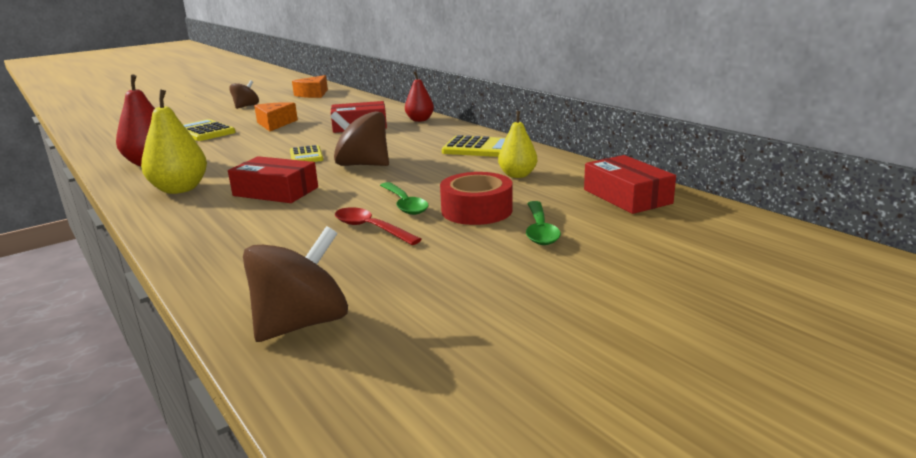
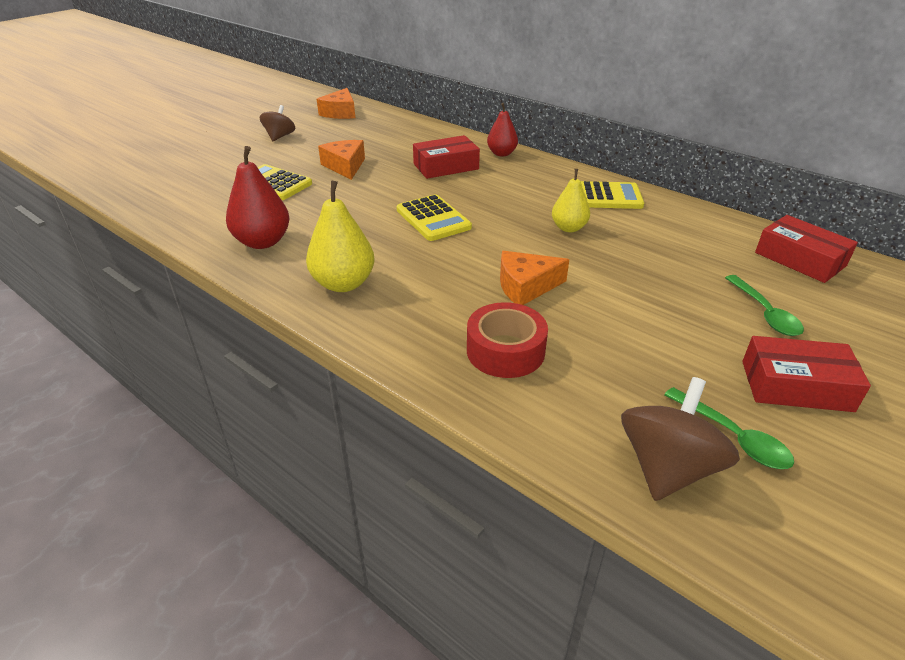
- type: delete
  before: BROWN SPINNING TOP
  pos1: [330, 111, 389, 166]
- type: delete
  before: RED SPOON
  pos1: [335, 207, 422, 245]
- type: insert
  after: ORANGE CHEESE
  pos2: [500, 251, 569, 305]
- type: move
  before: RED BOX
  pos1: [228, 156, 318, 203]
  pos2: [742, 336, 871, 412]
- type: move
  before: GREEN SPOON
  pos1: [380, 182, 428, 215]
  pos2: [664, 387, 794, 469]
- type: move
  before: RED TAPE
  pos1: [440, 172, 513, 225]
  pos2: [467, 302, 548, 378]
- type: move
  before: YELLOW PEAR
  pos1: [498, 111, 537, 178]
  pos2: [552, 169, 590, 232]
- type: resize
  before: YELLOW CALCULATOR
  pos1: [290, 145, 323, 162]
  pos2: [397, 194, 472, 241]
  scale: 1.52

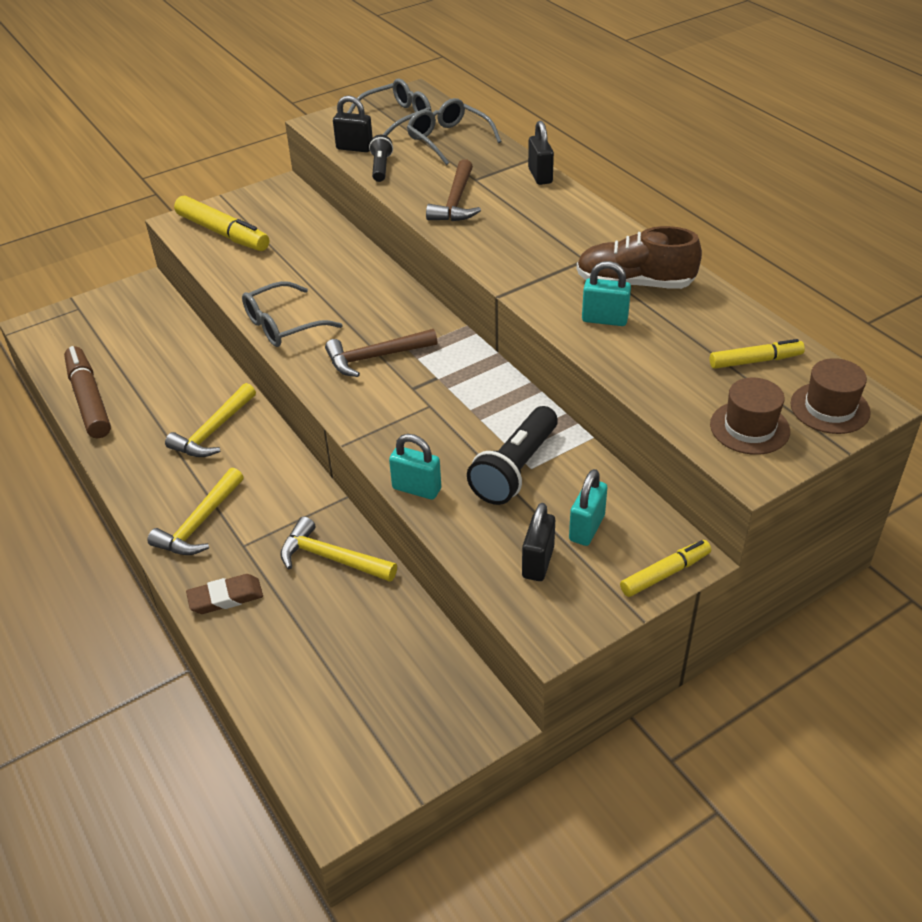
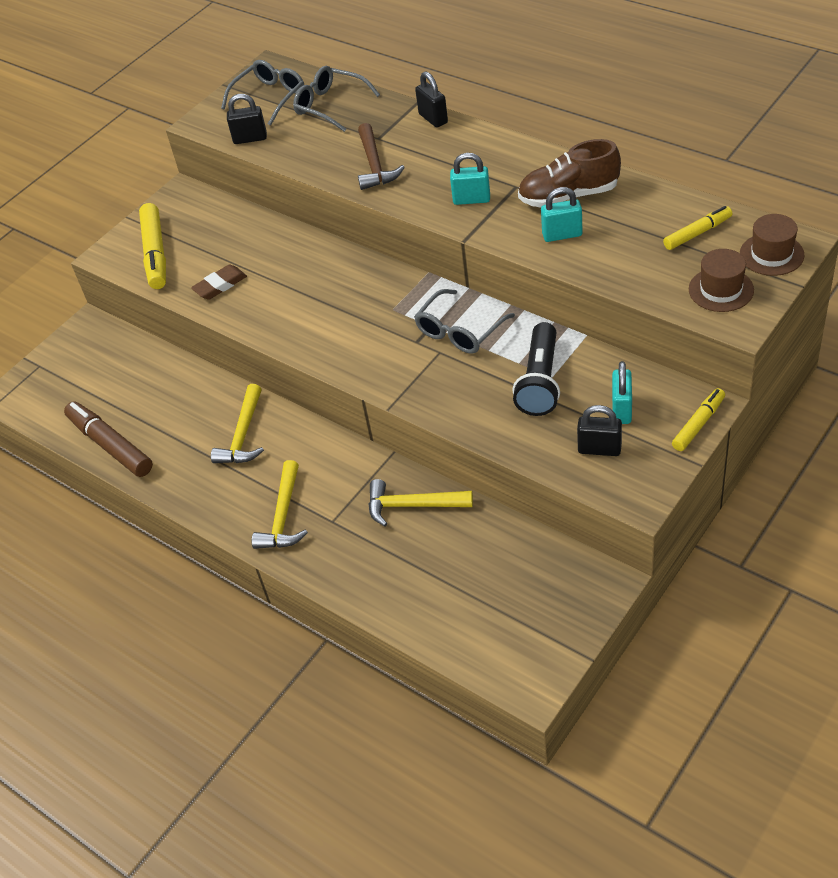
- type: delete
  before: BROWN HAMMER
  pos1: [325, 329, 437, 377]
- type: delete
  before: BLACK FLASHLIGHT
  pos1: [369, 135, 393, 182]
- type: move
  before: BROWN ERASER
  pos1: [186, 574, 263, 614]
  pos2: [191, 265, 247, 300]
- type: move
  before: GREY GLASSES
  pos1: [242, 281, 343, 347]
  pos2: [414, 289, 515, 354]
- type: move
  before: TURQUOISE PADLOCK
  pos1: [389, 434, 441, 500]
  pos2: [450, 153, 490, 205]
- type: rotate
  before: YELLOW MARKER
  pos1: [174, 196, 269, 251]
  pos2: [139, 203, 166, 289]
  turn: 60
- type: rotate
  before: BLACK PADLOCK
  pos1: [522, 503, 555, 581]
  pos2: [577, 405, 622, 456]
  turn: -75

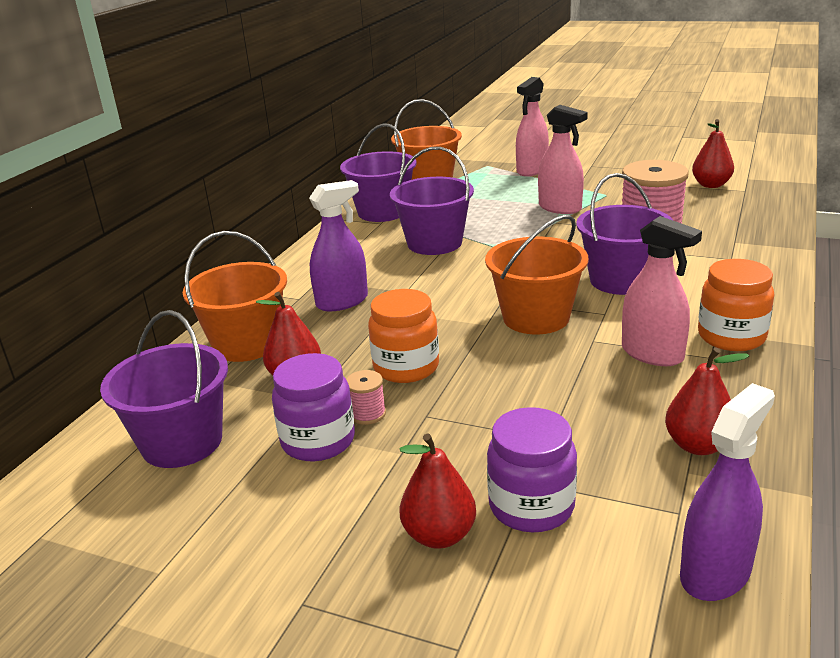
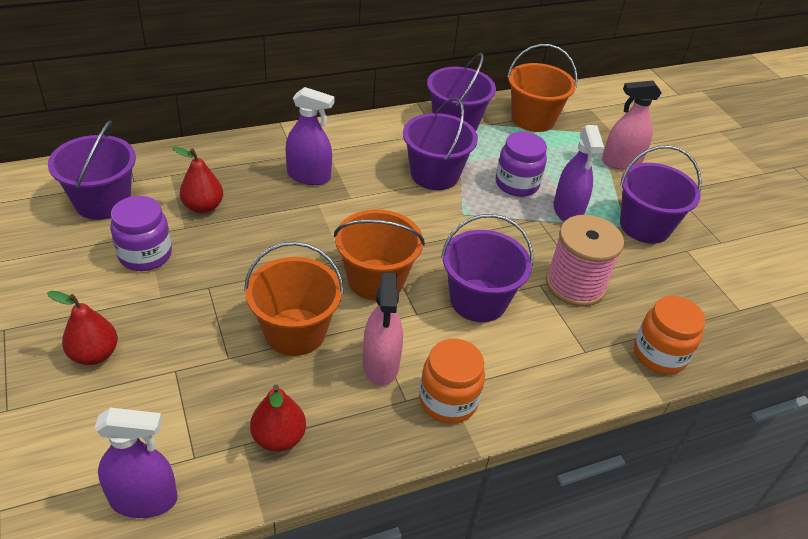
- type: delete
  before: PINK SPOOL
  pos1: [346, 370, 386, 425]
- type: delete
  before: RED PEAR
  pos1: [692, 119, 734, 188]
- type: insert
  after: PURPLE BUCKET
  pos2: [620, 145, 702, 244]
- type: move
  before: ORANGE BUCKET
  pos1: [183, 231, 287, 362]
  pos2: [244, 241, 344, 356]
- type: move
  before: ORANGE JAR
  pos1: [368, 289, 439, 383]
  pos2: [634, 296, 706, 374]
- type: move
  before: PURPLE JAR
  pos1: [487, 407, 577, 532]
  pos2: [496, 132, 547, 197]
- type: recolor
  before: PINK SPRAY BOTTLE
  after: PURPLE SPRAY BOTTLE
  pos1: [538, 105, 588, 214]
  pos2: [553, 125, 604, 222]

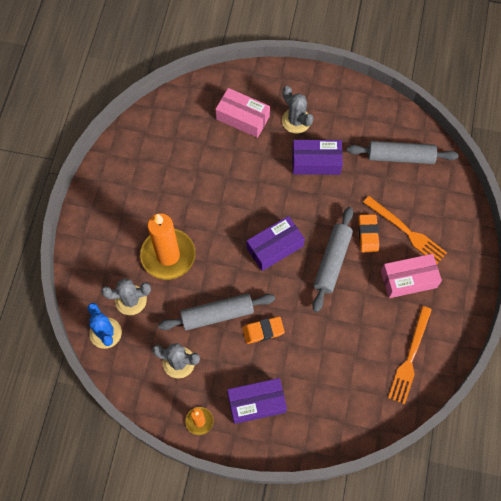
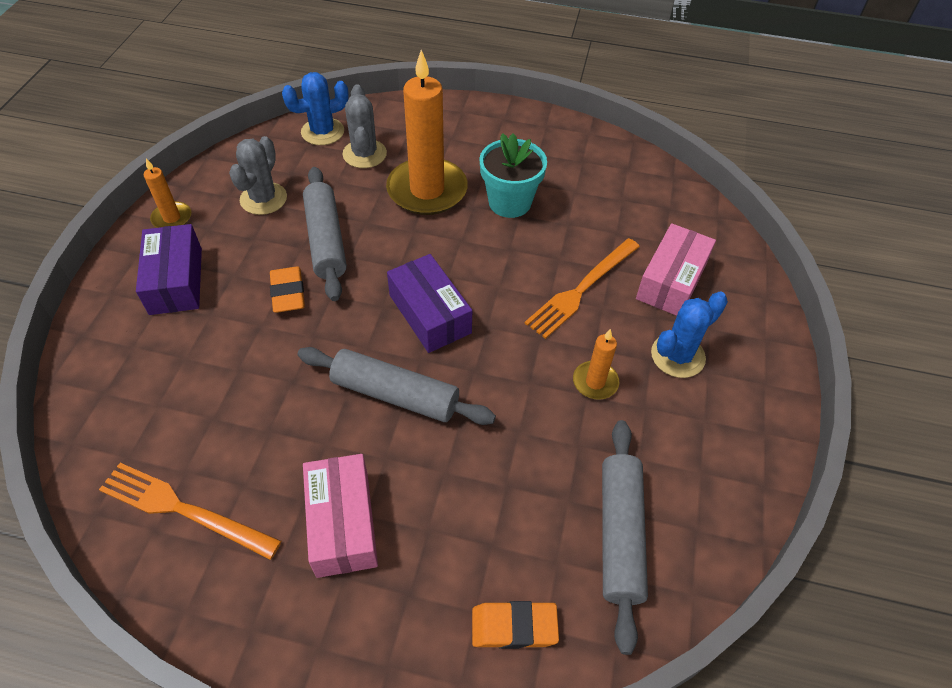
- type: insert
  after: TURQUOISE FLOWER POT
  pos2: [479, 133, 547, 218]
- type: move
  before: ORANGE ERASER
  pos1: [359, 214, 379, 252]
  pos2: [472, 601, 559, 649]
- type: move
  before: ORANGE FORK
  pos1: [363, 196, 447, 264]
  pos2: [524, 238, 640, 339]
- type: replace
  before: PURPLE BOX
  after: ORANGE CANDLE
  pos1: [292, 140, 343, 175]
  pos2: [573, 329, 619, 400]
- type: recolor
  before: GREY CACTUS
  after: BLUE CACTUS
  pos1: [282, 86, 314, 134]
  pos2: [651, 291, 728, 378]

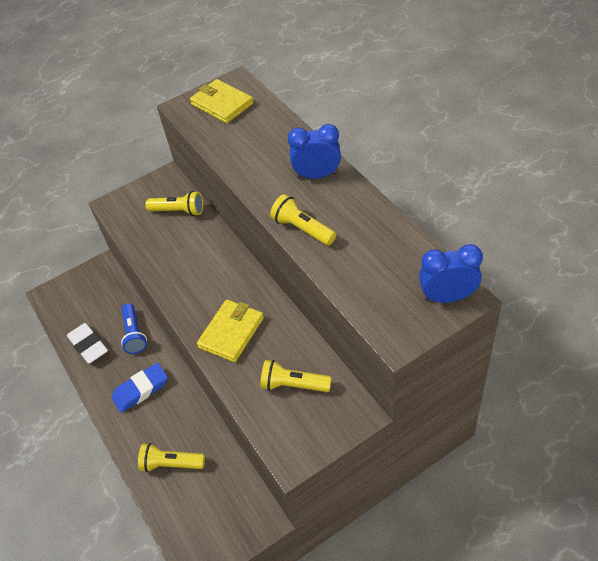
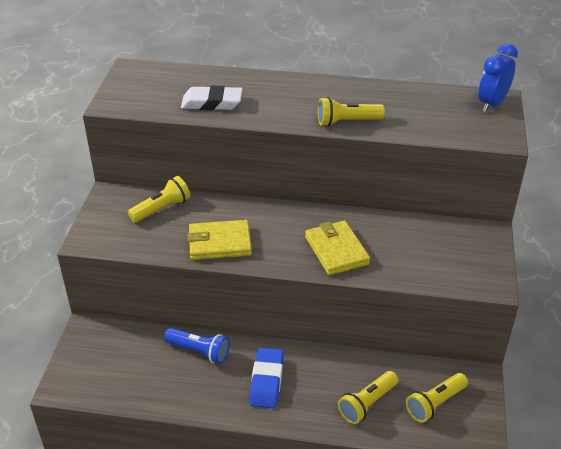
- type: delete
  before: BLUE CLOCK
  pos1: [288, 124, 341, 179]
- type: move
  before: WHITE ERASER
  pos1: [67, 323, 108, 364]
  pos2: [181, 86, 242, 110]
- type: move
  before: YELLOW WALLET
  pos1: [190, 79, 254, 123]
  pos2: [187, 220, 252, 260]
- type: move
  before: YELLOW FLASHLIGHT
  pos1: [260, 360, 332, 392]
  pos2: [406, 373, 468, 423]

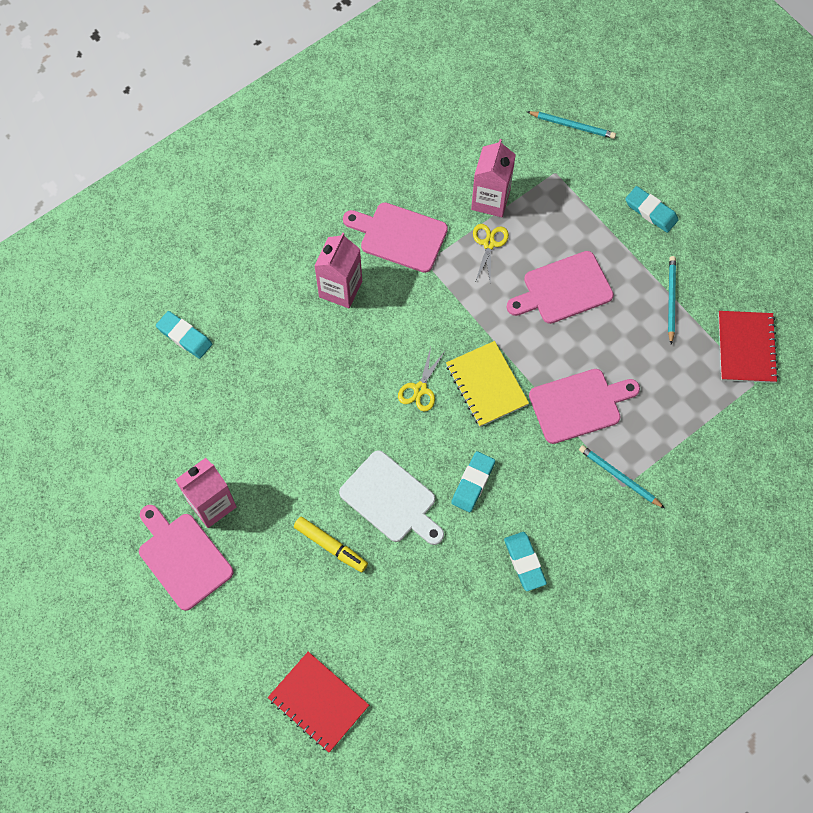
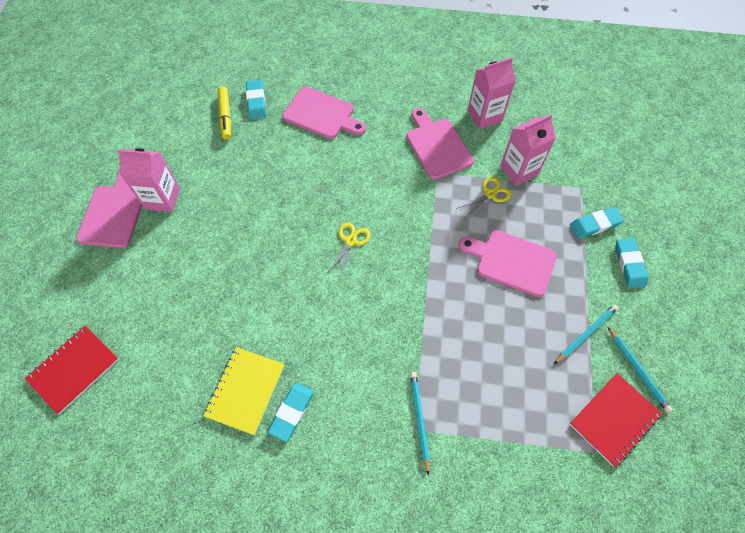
- type: delete
  before: WHITE CUTTING BOARD
  pos1: [339, 450, 444, 545]
- type: move
  before: YELLOW MARKER
  pos1: [294, 517, 368, 572]
  pos2: [218, 87, 231, 140]
- type: move
  before: PINK CARTON
  pos1: [314, 232, 362, 308]
  pos2: [467, 58, 516, 129]
- type: move
  before: YELLOW NOTEBOOK
  pos1: [446, 341, 529, 427]
  pos2: [203, 347, 285, 435]
- type: move
  before: TURQUOISE ERASER
  pos1: [451, 451, 495, 512]
  pos2: [570, 207, 624, 239]
- type: move
  before: TURQUOISE PENCIL
  pos1: [527, 111, 616, 139]
  pos2: [608, 327, 672, 413]
- type: move
  before: PINK CUTTING BOARD
  pos1: [529, 369, 640, 444]
  pos2: [282, 87, 366, 139]
- type: rotate
  before: RED NOTEBOOK
  pos1: [268, 652, 369, 752]
  pos2: [25, 325, 119, 414]
  turn: 45
- type: rotate
  before: YELLOW SCISSORS
  pos1: [398, 347, 444, 411]
  pos2: [328, 222, 370, 278]
  turn: 135

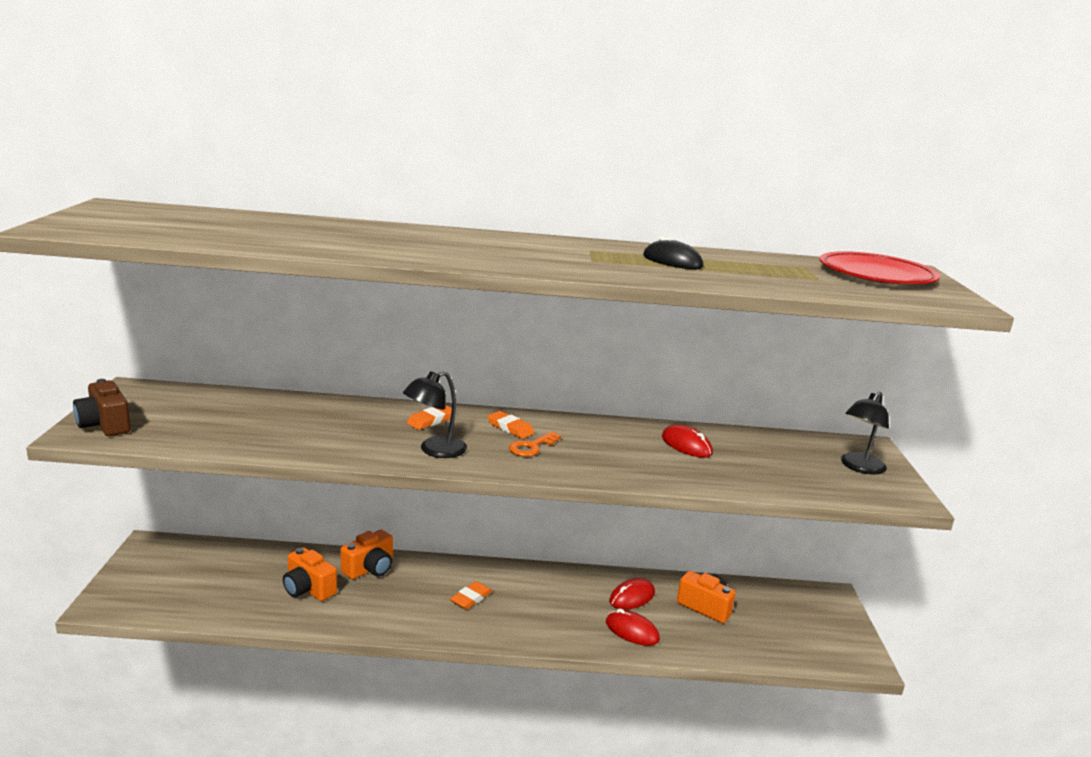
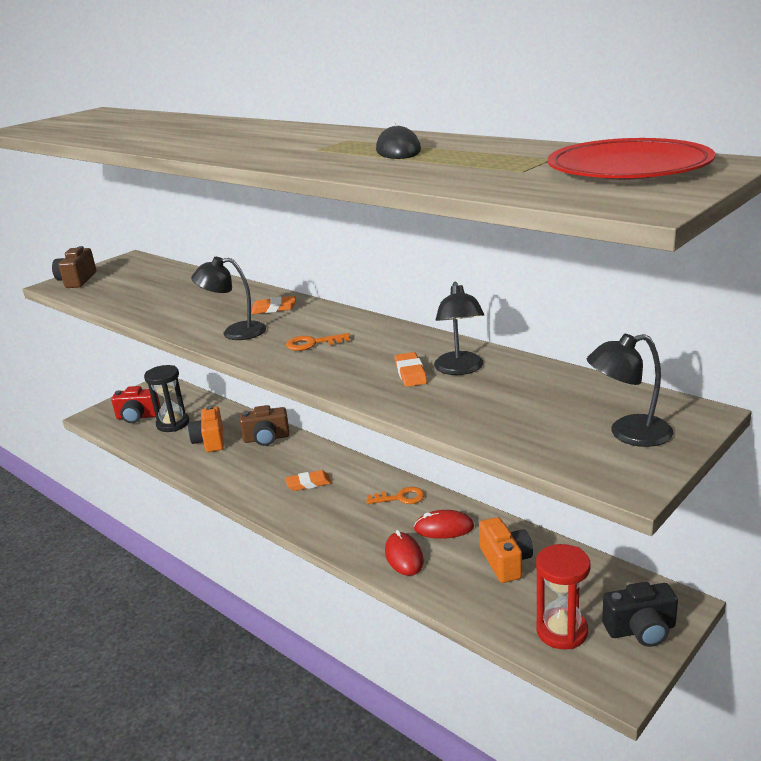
- type: insert
  after: RED CAMERA
  pos2: [111, 386, 161, 423]
- type: insert
  after: BLACK HOURGLASS
  pos2: [144, 365, 189, 432]
- type: insert
  after: ORANGE KEY
  pos2: [366, 487, 424, 504]
- type: insert
  after: RED HOURGLASS
  pos2: [536, 544, 591, 649]
- type: insert
  after: BLACK CAMERA
  pos2: [602, 582, 678, 647]
- type: move
  before: ORANGE ERASER
  pos1: [487, 411, 534, 439]
  pos2: [395, 352, 427, 387]
- type: replace
  before: RED MOUSE
  after: BLACK LAMP
  pos1: [662, 425, 713, 458]
  pos2: [434, 282, 484, 375]
- type: recolor
  before: ORANGE CAMERA
  after: BROWN CAMERA
  pos1: [341, 530, 393, 579]
  pos2: [240, 405, 289, 446]

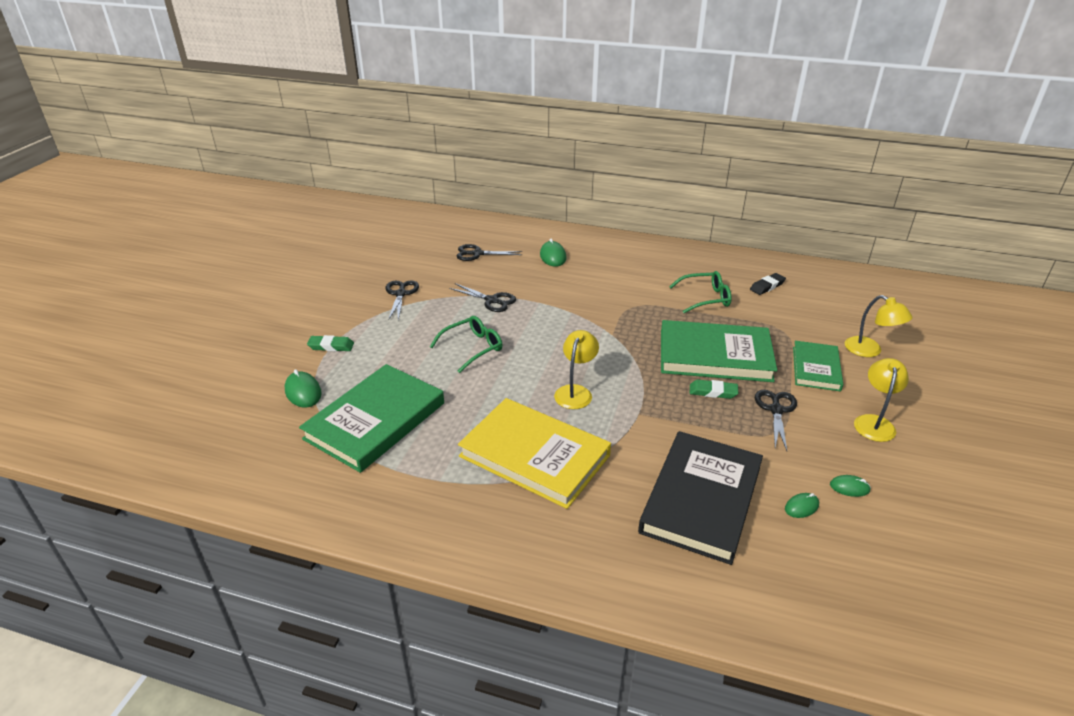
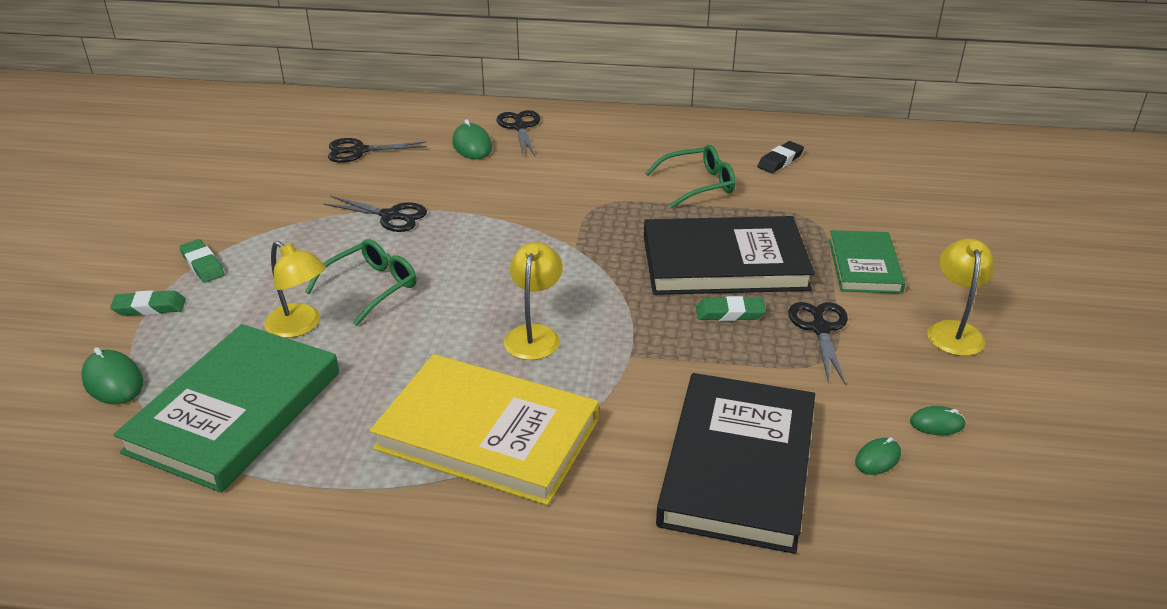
- type: insert
  after: GREEN ERASER
  pos2: [179, 239, 225, 283]
- type: move
  before: BLACK SCISSORS
  pos1: [386, 281, 419, 320]
  pos2: [497, 110, 540, 156]
- type: move
  before: YELLOW LAMP
  pos1: [845, 295, 913, 357]
  pos2: [264, 241, 326, 338]
- type: recolor
  before: GREEN BOOK
  after: BLACK BOOK
  pos1: [661, 320, 777, 382]
  pos2: [644, 216, 815, 295]

